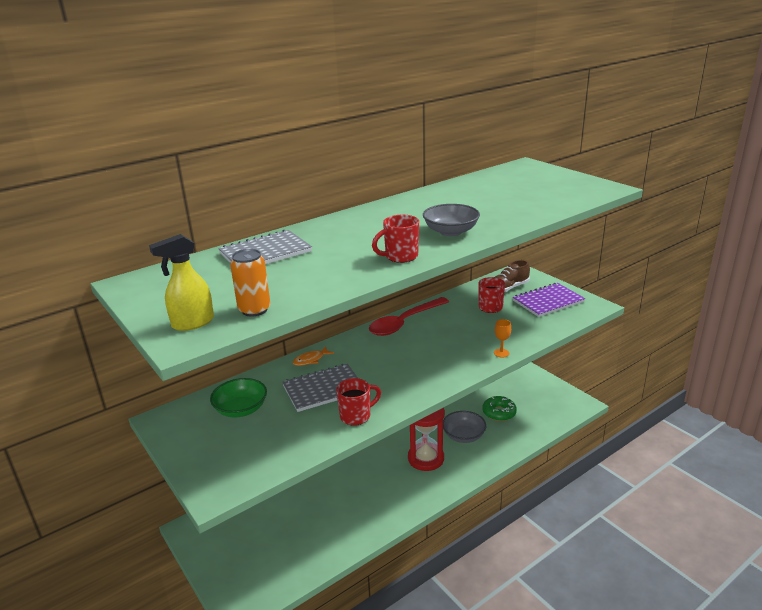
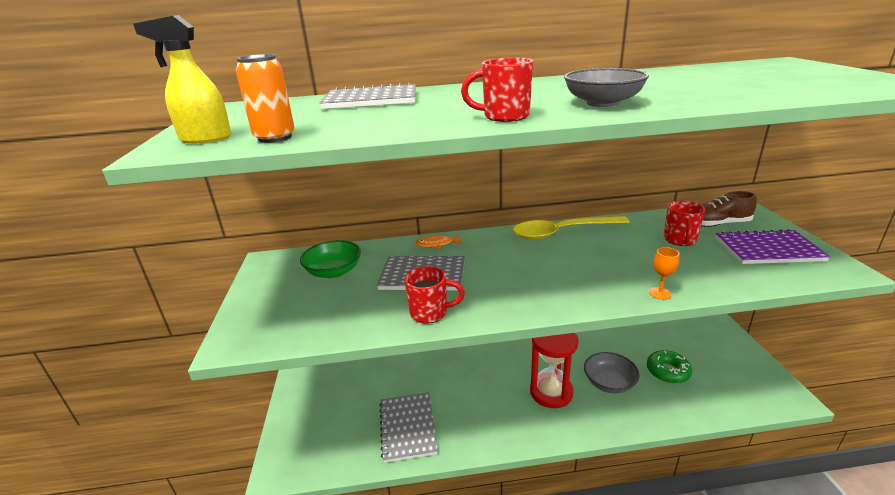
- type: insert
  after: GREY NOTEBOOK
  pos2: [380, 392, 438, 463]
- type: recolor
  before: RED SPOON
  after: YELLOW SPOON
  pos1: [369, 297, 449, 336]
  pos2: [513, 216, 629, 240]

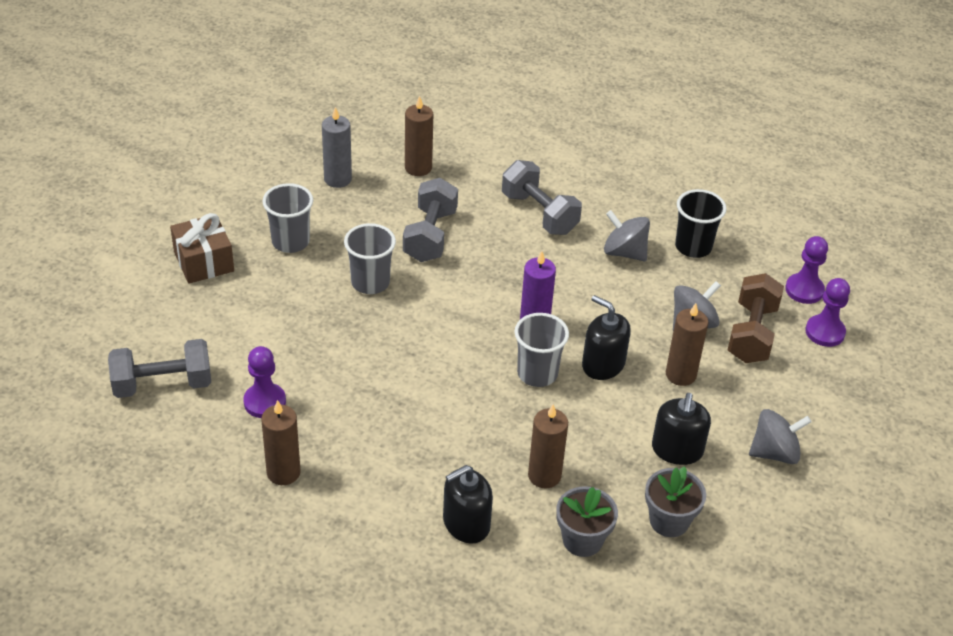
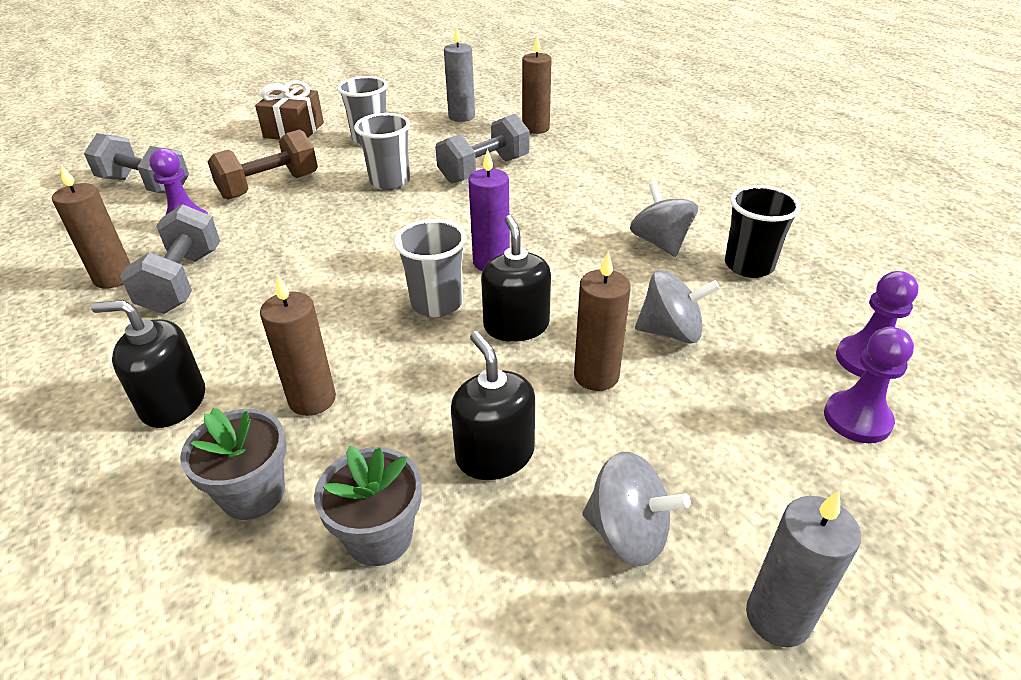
- type: insert
  after: GREY CANDLE
  pos2: [746, 491, 861, 647]
- type: move
  before: GREY DUMBBELL
  pos1: [502, 160, 582, 235]
  pos2: [120, 204, 220, 314]
- type: move
  before: BROWN DUMBBELL
  pos1: [728, 273, 784, 363]
  pos2: [208, 129, 318, 200]
- type: rotate
  before: BLACK SOAP DISPENSER
  pos1: [652, 393, 711, 465]
  pos2: [451, 331, 535, 480]
  turn: 105

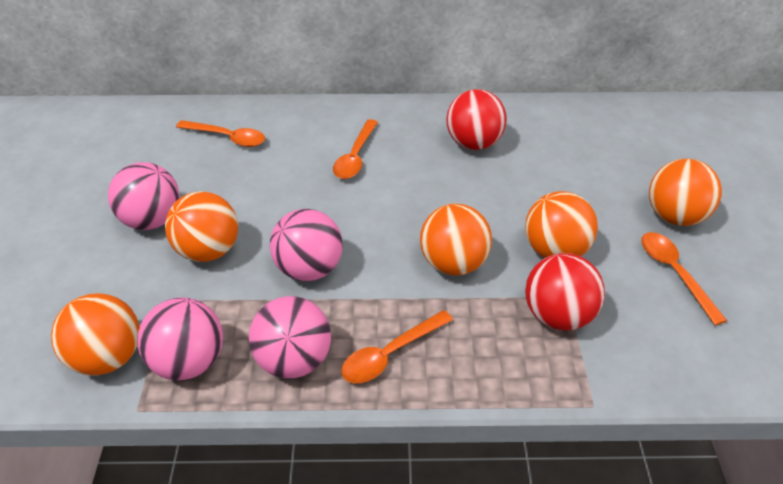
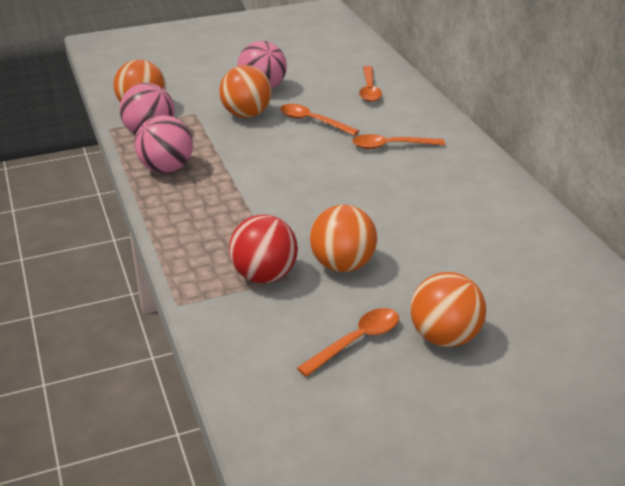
- type: delete
  before: PINK BALL
  pos1: [270, 209, 343, 281]
- type: delete
  before: ORANGE BALL
  pos1: [420, 204, 492, 275]
- type: delete
  before: RED BALL
  pos1: [446, 89, 507, 150]
- type: move
  before: ORANGE SPOON
  pos1: [341, 310, 453, 383]
  pos2: [280, 104, 359, 136]

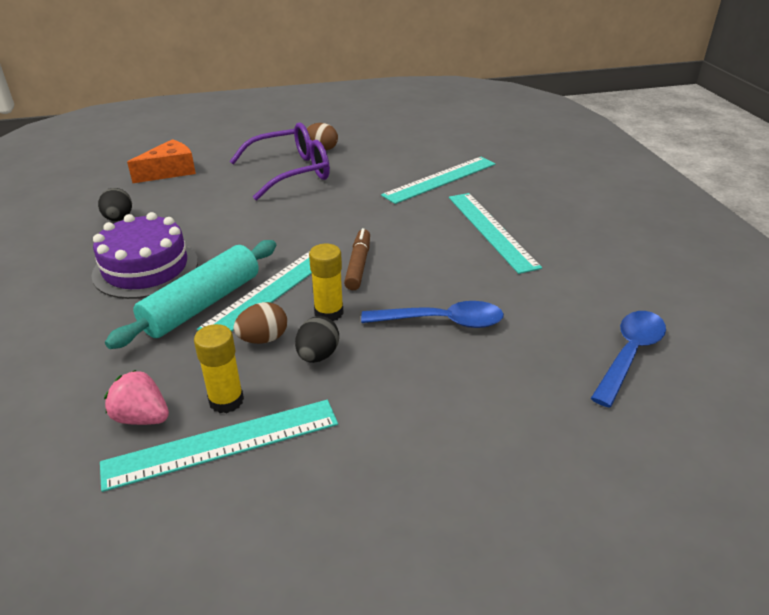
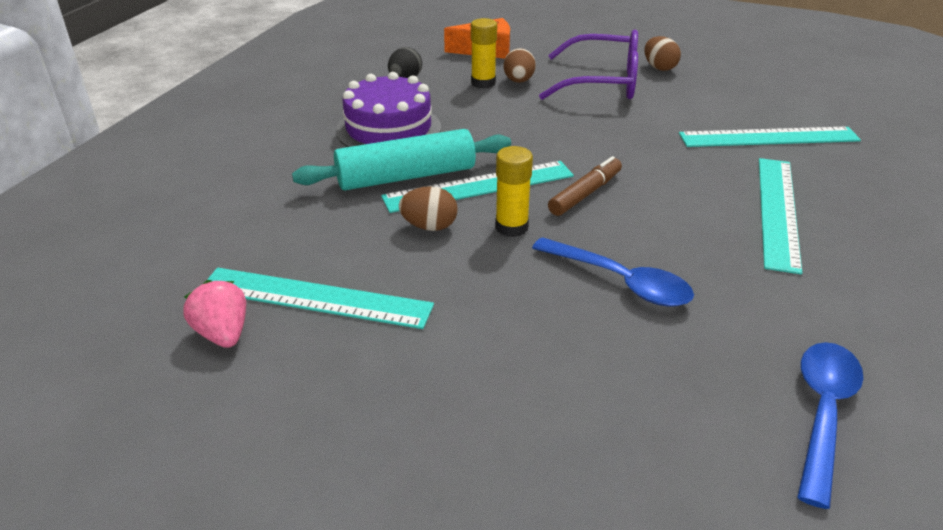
- type: delete
  before: BLACK EGG
  pos1: [295, 316, 339, 363]
- type: insert
  after: BROWN EGG
  pos2: [503, 48, 536, 83]
- type: move
  before: PINK STRAWBERRY
  pos1: [104, 370, 169, 425]
  pos2: [183, 280, 246, 348]
- type: move
  before: YELLOW GLUE STICK
  pos1: [194, 324, 244, 413]
  pos2: [471, 18, 497, 89]
- type: rotate
  before: BLUE SPOON
  pos1: [591, 311, 666, 408]
  pos2: [797, 342, 864, 509]
  turn: -45

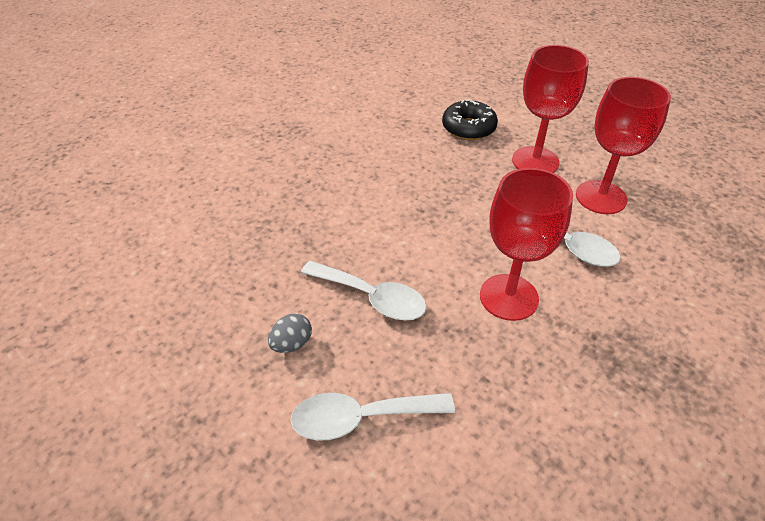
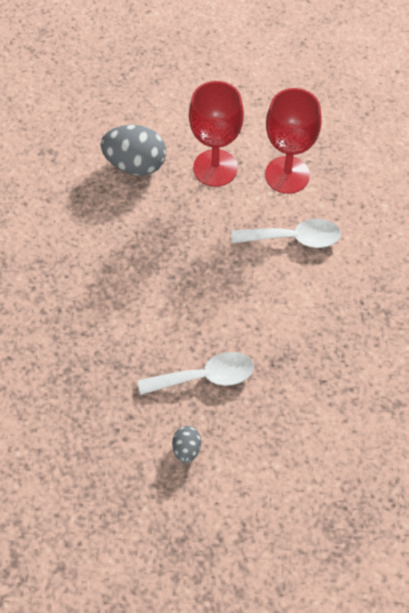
- type: delete
  before: WHITE SPOON
  pos1: [291, 393, 455, 441]
- type: delete
  before: RED GOBLET
  pos1: [480, 168, 573, 321]
- type: replace
  before: BLACK DONUT
  after: GREY EGG
  pos1: [442, 100, 498, 140]
  pos2: [100, 125, 166, 176]

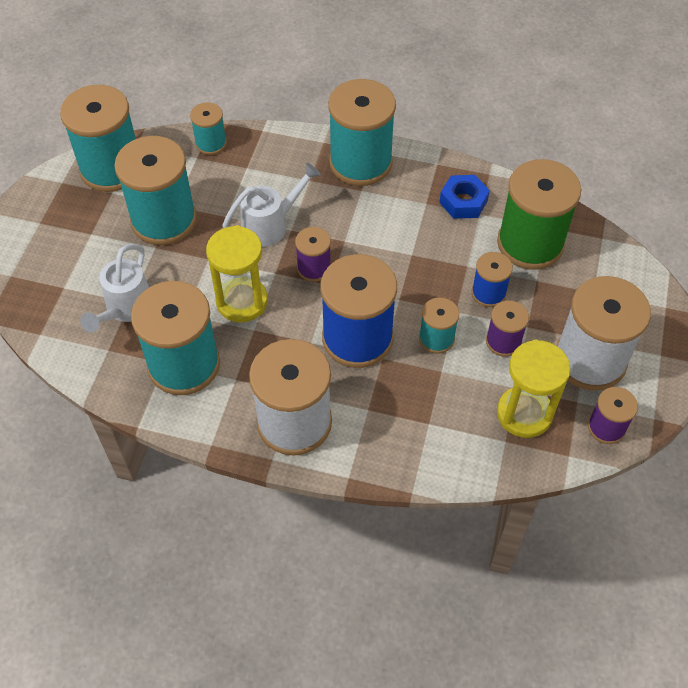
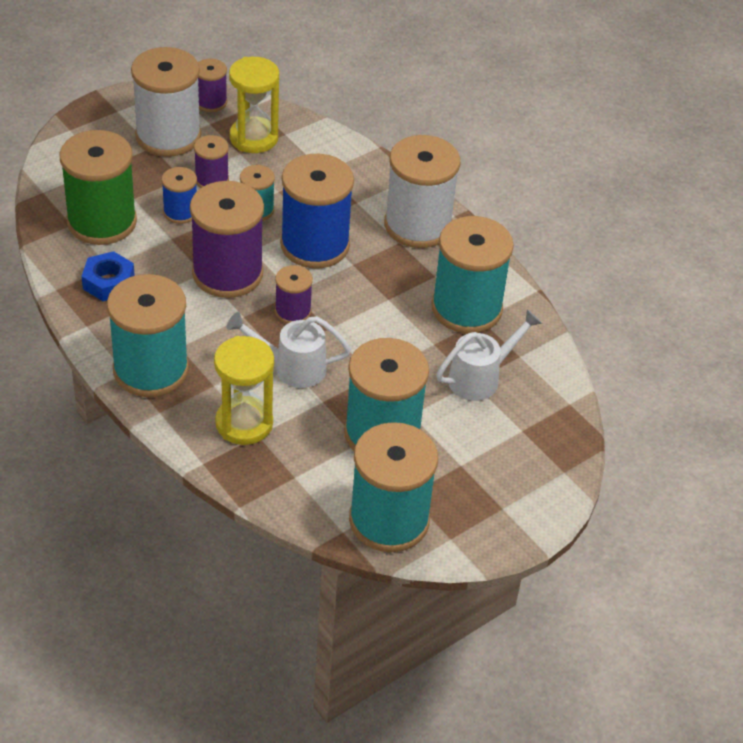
- type: delete
  before: TURQUOISE SPOOL
  pos1: [190, 103, 227, 155]
- type: insert
  after: PURPLE SPOOL
  pos2: [190, 181, 264, 298]
- type: move
  before: YELLOW HOURGLASS
  pos1: [206, 225, 268, 322]
  pos2: [214, 336, 274, 445]

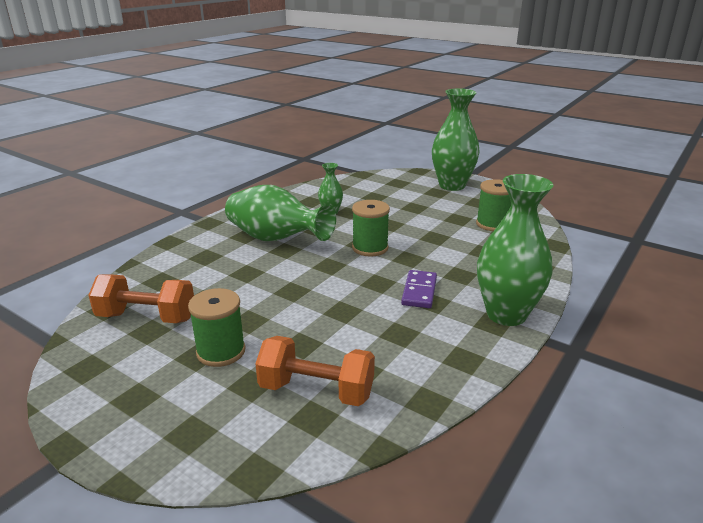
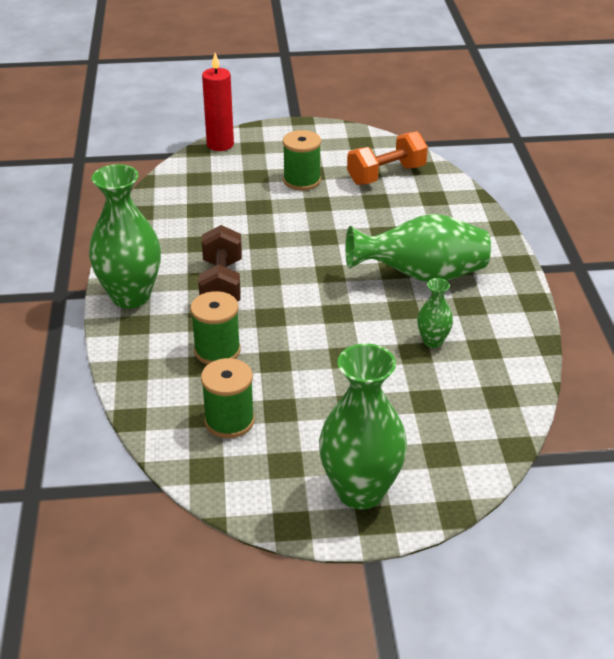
- type: delete
  before: ORANGE DUMBBELL
  pos1: [255, 336, 375, 406]
- type: insert
  after: RED CANDLE
  pos2: [202, 53, 234, 151]
- type: move
  before: GREEN SPOOL
  pos1: [352, 200, 390, 257]
  pos2: [190, 291, 241, 365]
- type: replace
  before: PURPLE DOMINO
  after: BROWN DUMBBELL
  pos1: [401, 270, 437, 308]
  pos2: [198, 225, 242, 302]

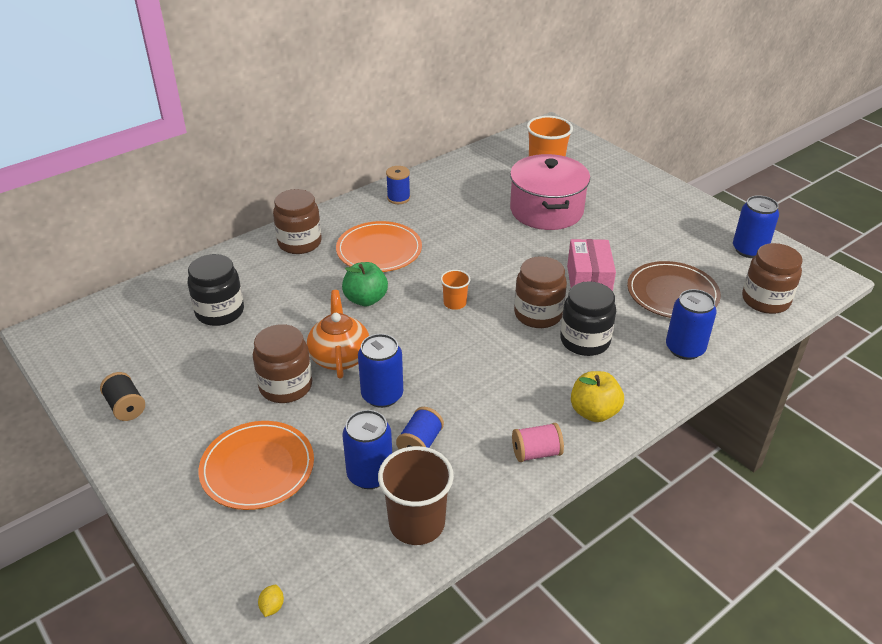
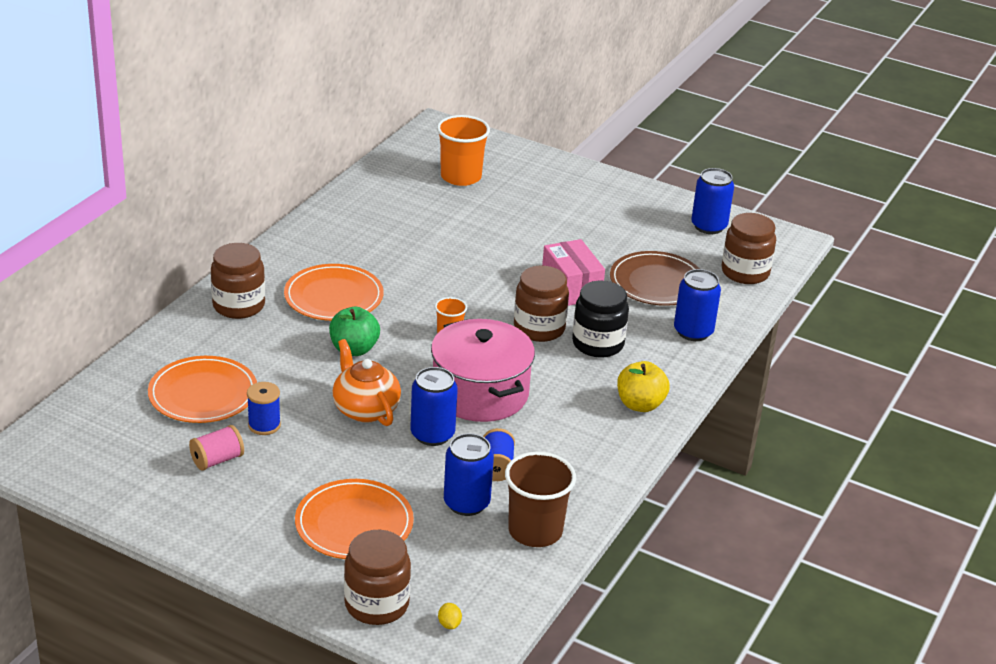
- type: delete
  before: BLACK SPOOL
  pos1: [100, 372, 145, 421]
- type: move
  before: BROWN JAR
  pos1: [253, 324, 312, 403]
  pos2: [344, 530, 411, 625]
- type: move
  before: BLUE SPOOL
  pos1: [386, 166, 410, 204]
  pos2: [247, 382, 281, 435]
- type: move
  before: PINK POT
  pos1: [510, 154, 590, 230]
  pos2: [431, 319, 535, 422]
- type: move
  before: PINK SPOOL
  pos1: [512, 423, 564, 462]
  pos2: [189, 425, 244, 471]
- type: replace
  before: BLACK JAR
  after: ORANGE PLATE
  pos1: [188, 254, 244, 326]
  pos2: [148, 356, 257, 423]

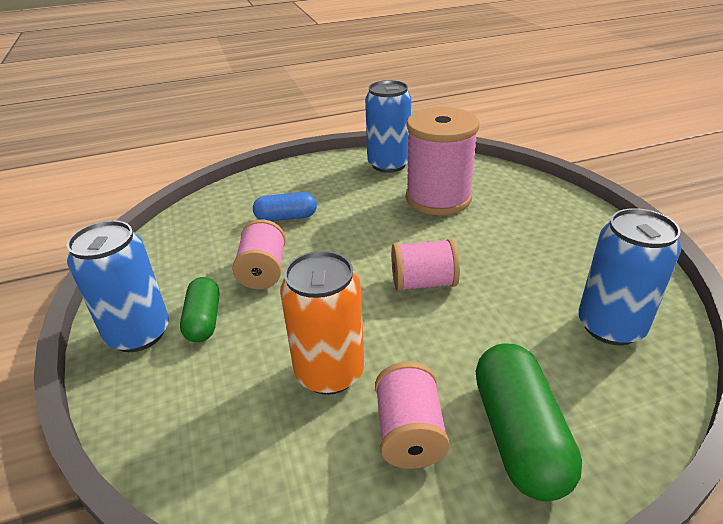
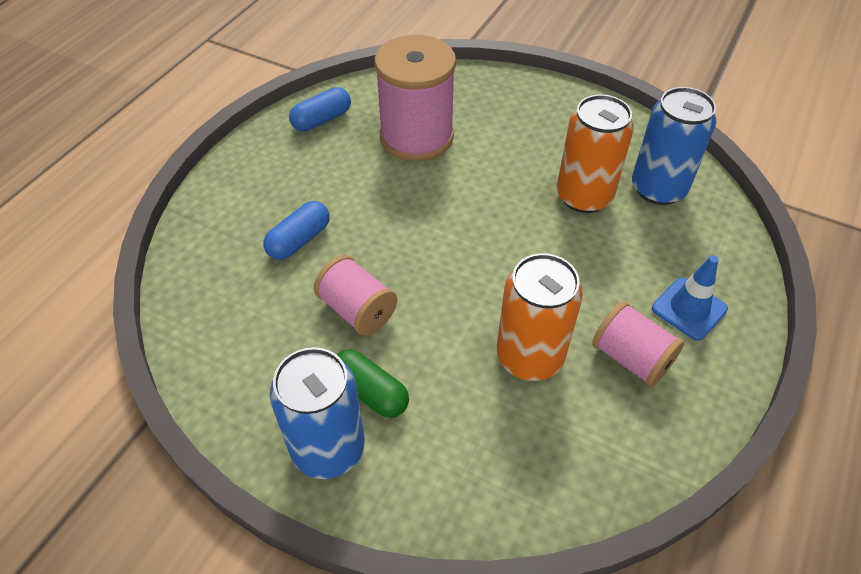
- type: delete
  before: PINK SPOOL
  pos1: [391, 239, 460, 292]
- type: insert
  after: ORANGE CAN
  pos2: [557, 95, 634, 213]
- type: replace
  before: BLUE CAN
  after: BLUE CAPSULE
  pos1: [365, 80, 411, 173]
  pos2: [289, 87, 351, 132]
- type: replace
  before: GREEN CAPSULE
  after: BLUE TRAFFIC CONE
  pos1: [476, 344, 582, 501]
  pos2: [652, 255, 728, 341]

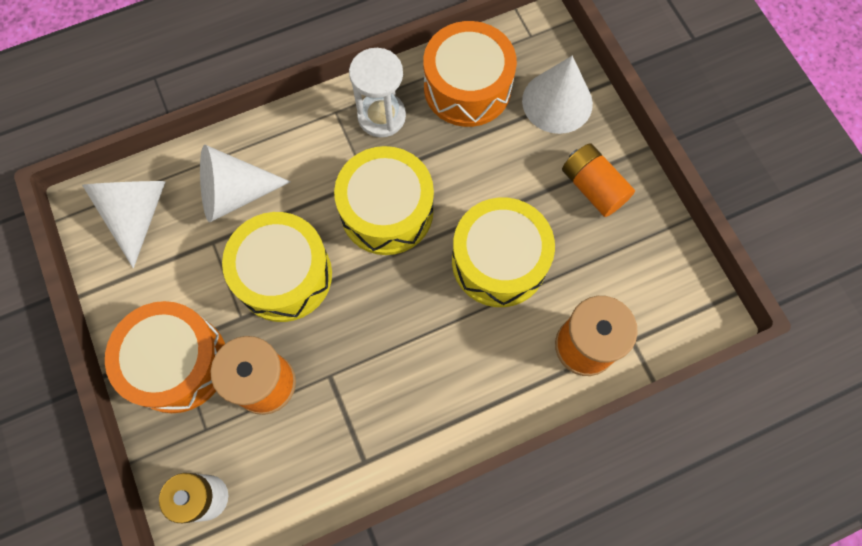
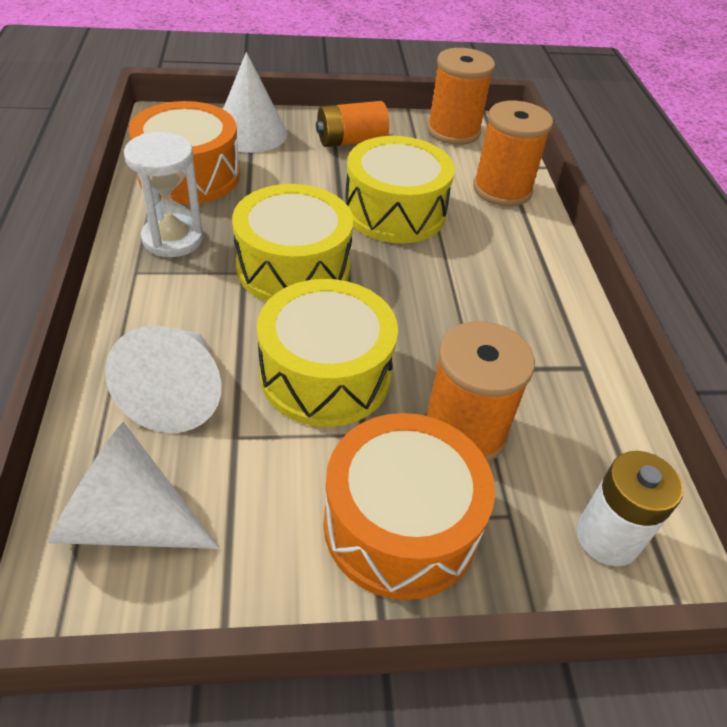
- type: insert
  after: ORANGE SPOOL
  pos2: [427, 48, 495, 145]

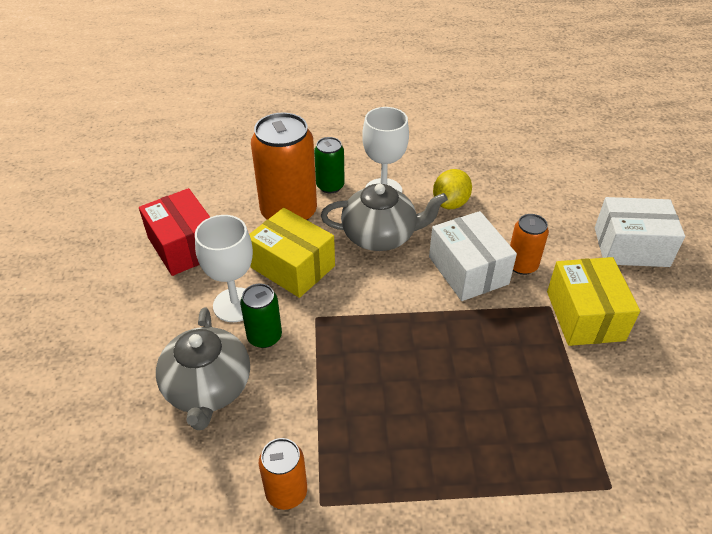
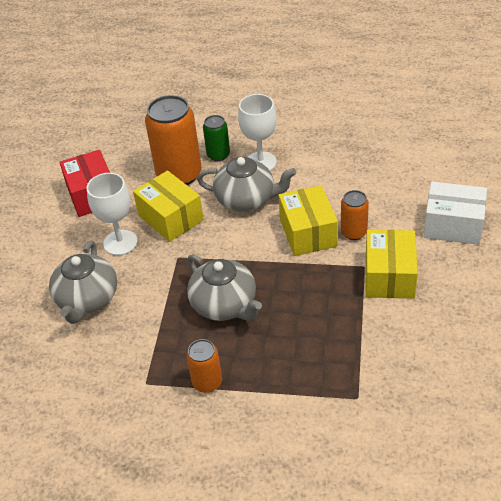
- type: delete
  before: GREEN CAN
  pos1: [240, 284, 282, 348]
- type: delete
  before: YELLOW LEMON
  pos1: [433, 169, 472, 209]
- type: insert
  after: GREY TEAPOT
  pos2: [187, 254, 262, 321]
- type: move
  before: ORANGE CAN
  pos1: [259, 438, 307, 510]
  pos2: [186, 339, 222, 393]
- type: recolor
  before: WHITE BOX
  after: YELLOW BOX
  pos1: [429, 211, 517, 301]
  pos2: [279, 185, 338, 256]

